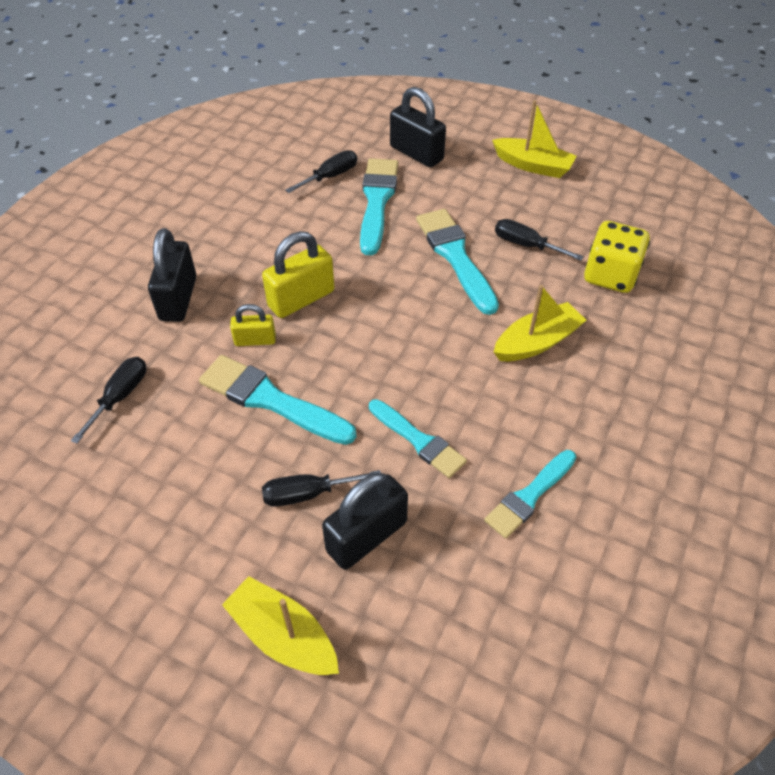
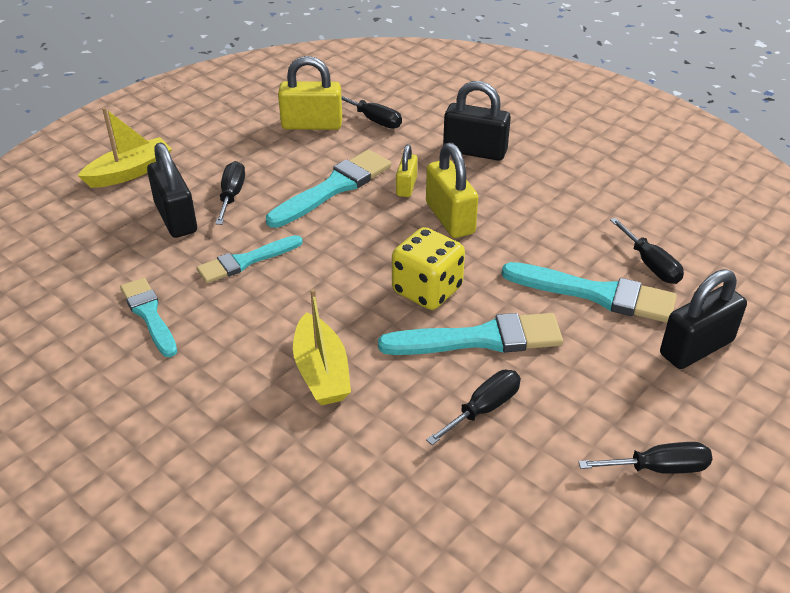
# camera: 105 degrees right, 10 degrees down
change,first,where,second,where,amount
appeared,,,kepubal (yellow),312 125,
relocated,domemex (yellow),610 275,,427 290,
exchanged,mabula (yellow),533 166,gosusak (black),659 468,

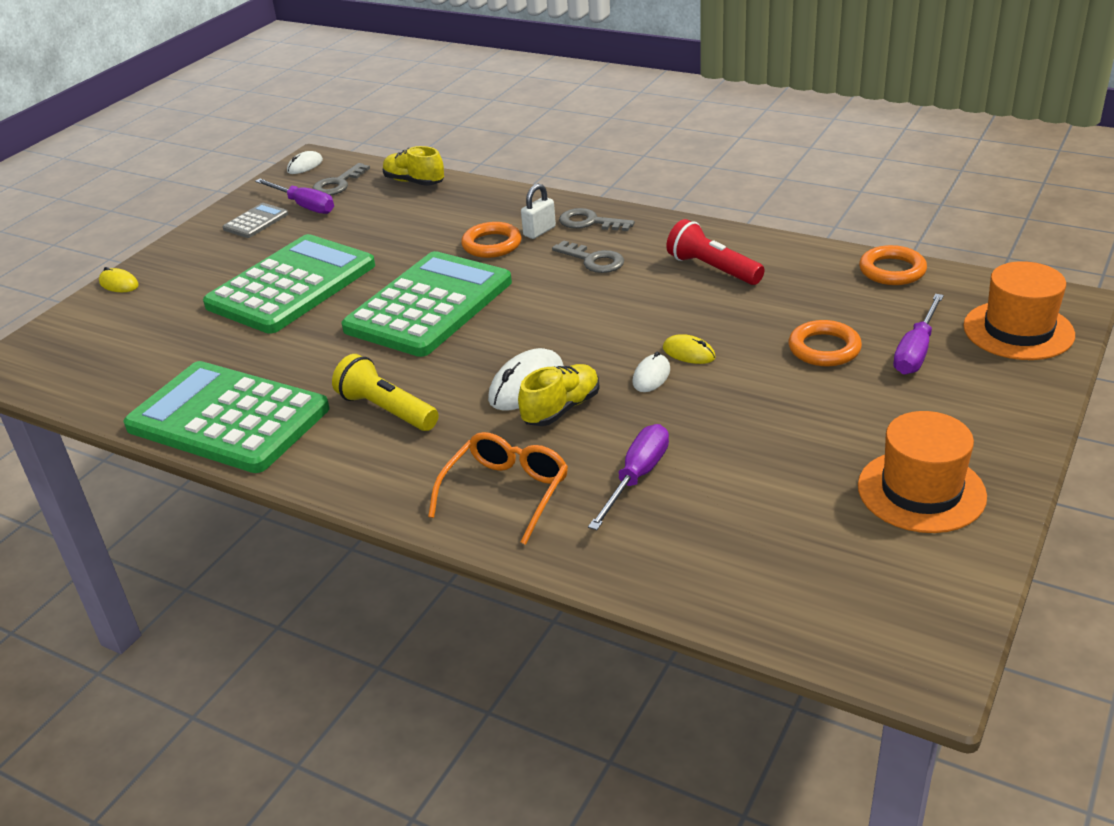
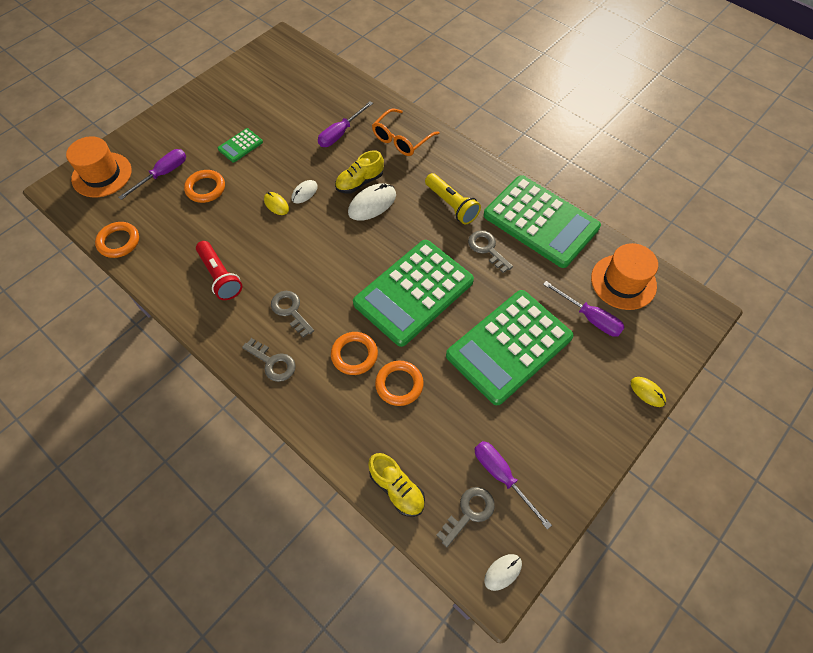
# camera: 170 degrees left, 25 degrees up
change,first,where,second,where,amount
missing,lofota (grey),256 221,,,
missing,kepubal (white),539 231,,,
appeared,,,lofota (green),240 146,
appeared,,,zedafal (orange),399 384,
appeared,,,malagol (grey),487 249,
appeared,,,gosusak (purple),589 317,
relocated,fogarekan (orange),921 491,,623 282,

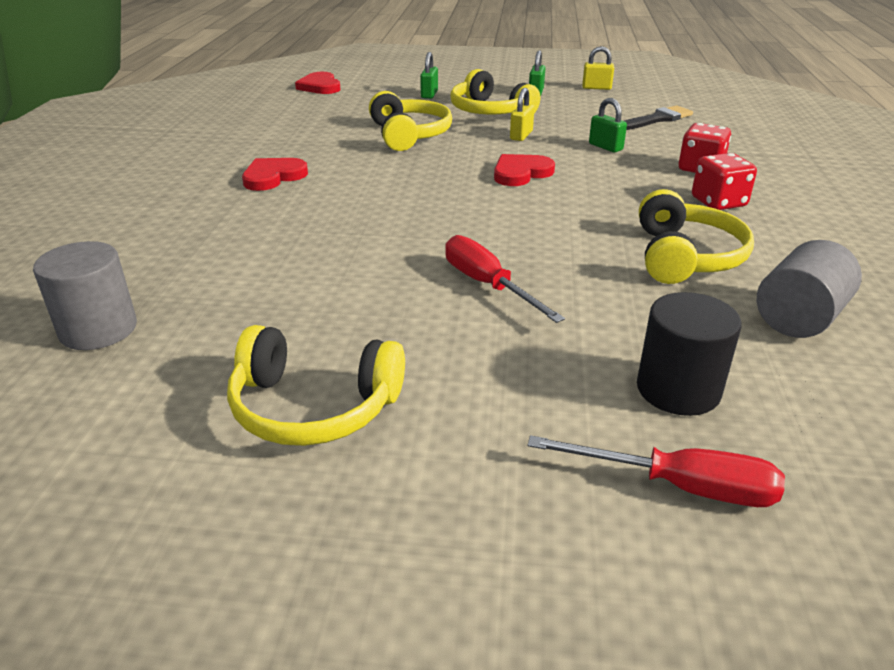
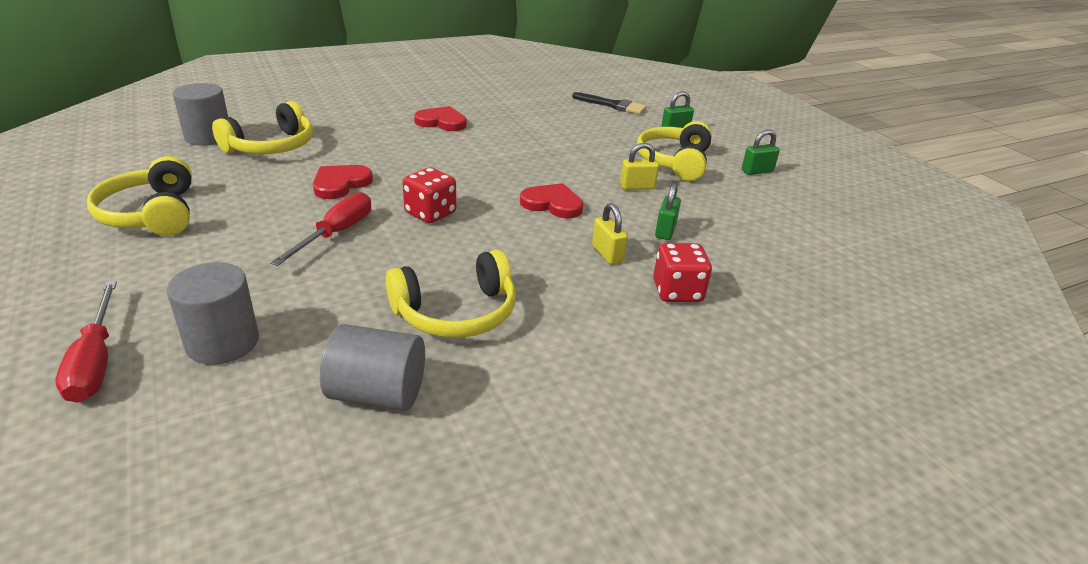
# camera: 55 degrees right, 0 degrees up
change,first,where,second,where,amount
relocated,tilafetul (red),320 86,,340 184,
relocated,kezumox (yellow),409 135,,271 146,
relocated,kepubal (yellow),596 88,,607 254,
relocated,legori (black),657 119,,613 105,
relocated,domemex (red),718 202,,430 213,
colour,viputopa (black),678 389,viputopa (grey),223 342,

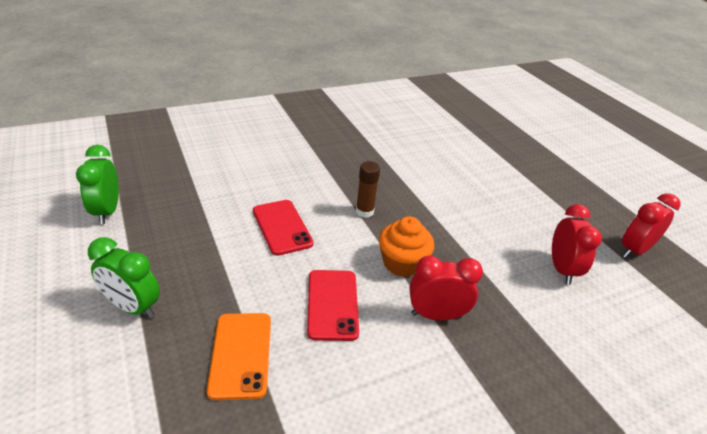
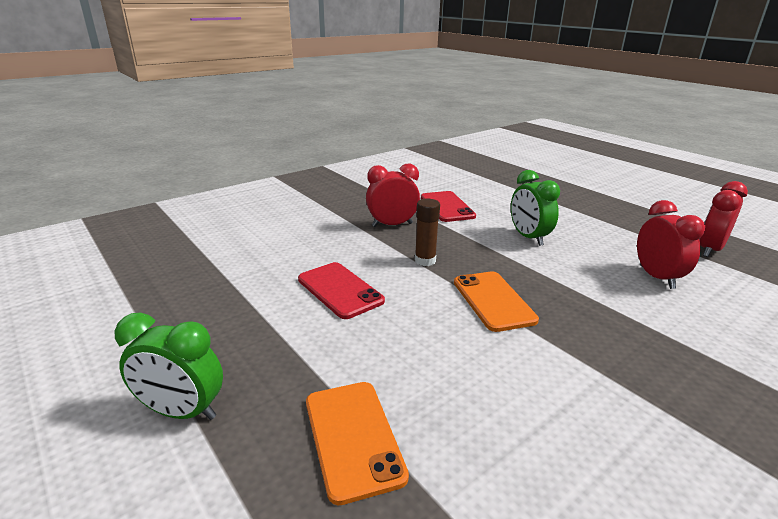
# camera: 10 degrees left, 10 degrees down
change,first,where,second,where,amount
relocated,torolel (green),107 211,,528 237,
relocated,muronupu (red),332 304,,447 207,
relocated,torolel (red),436 315,,392 225,
exchanged,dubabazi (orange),402 263,muronupu (orange),493 301,

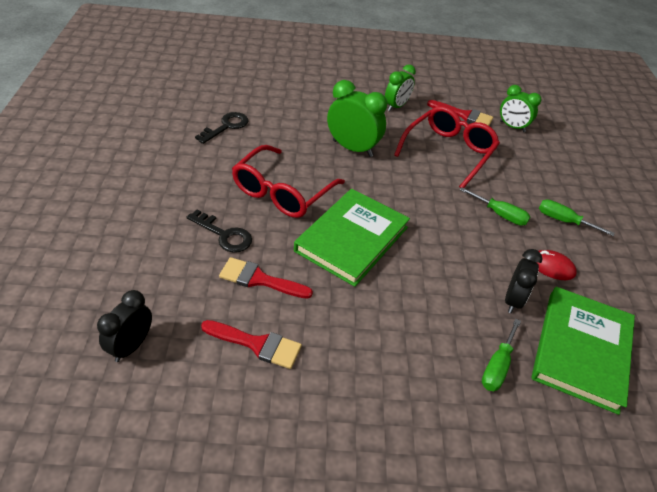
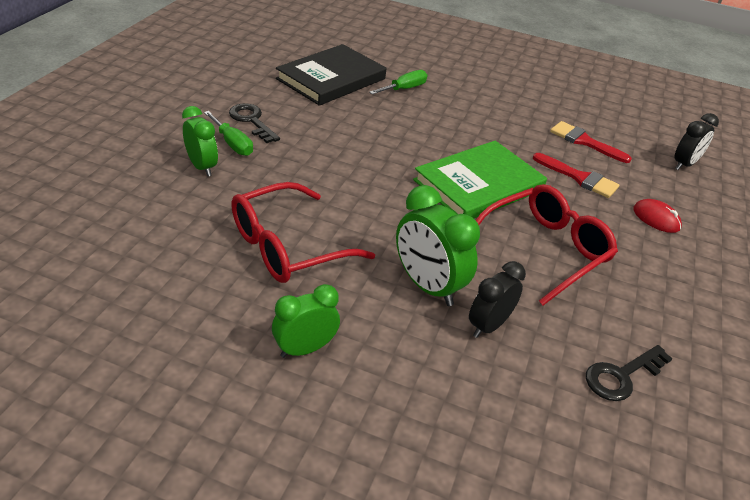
# camera: 160 degrees left, 5 degrees down
change,first,where,second,where,amount
missing,legori (red),464 115,,,
missing,gosusak (green),500 215,,,
relocated,malagol (black),224 235,,252 121,
relocated,torolel (green),512 127,,202 167,
relocated,torolel (black),513 300,,488 325,
relocated,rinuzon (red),551 267,,656 218,
colour,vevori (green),581 350,vevori (black),331 79,

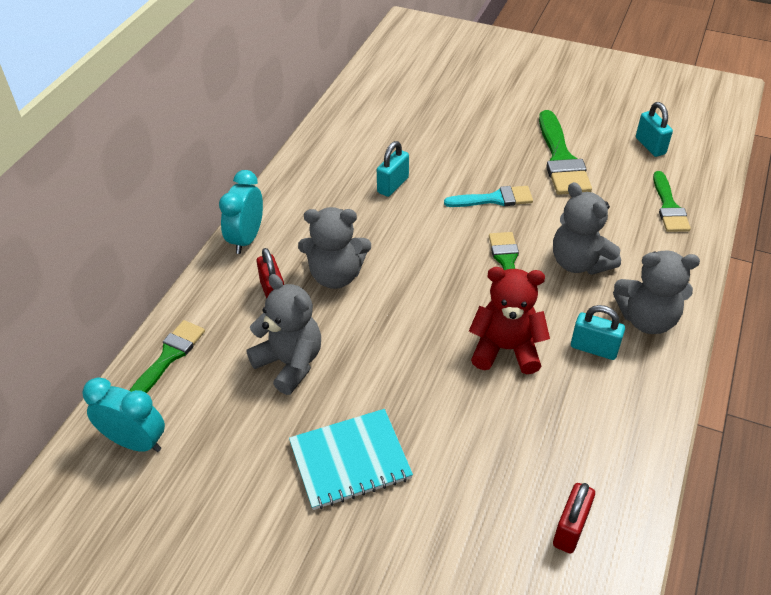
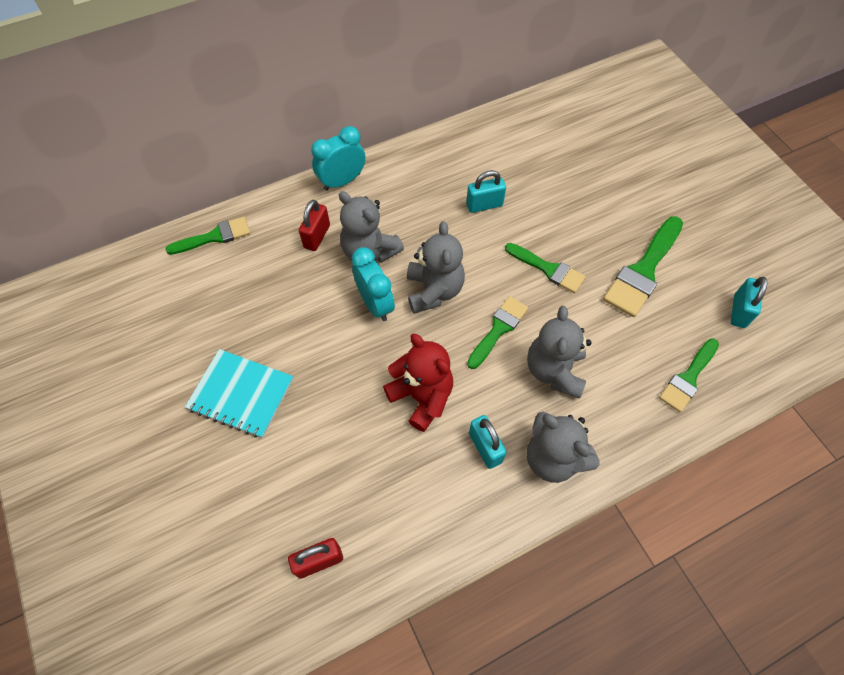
# camera: 40 degrees right, 15 degrees up
change,first,where,second,where,amount
relocated,torolel (turquoise),135 442,,375 304,
relocated,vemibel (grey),290 363,,434 290,
colour,legori (turquoise),494 199,legori (green),548 269,

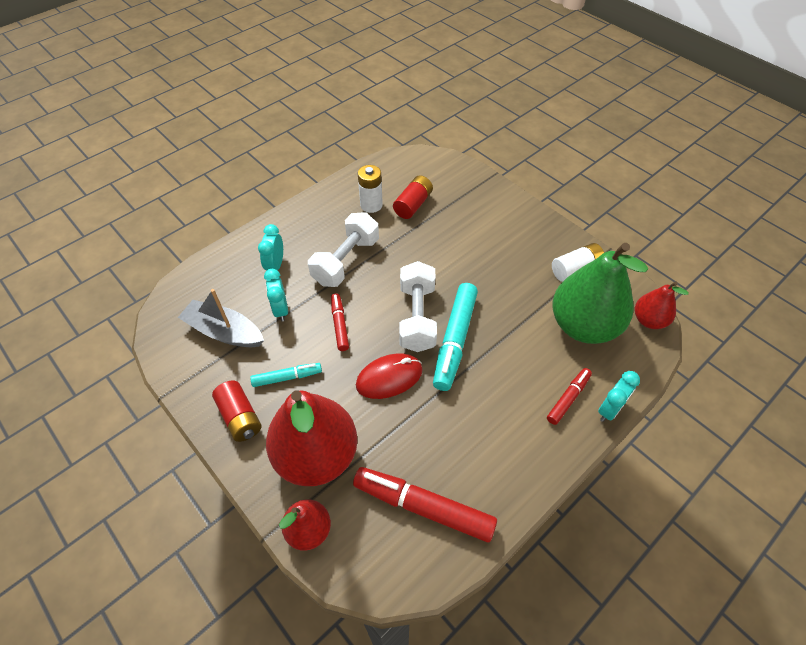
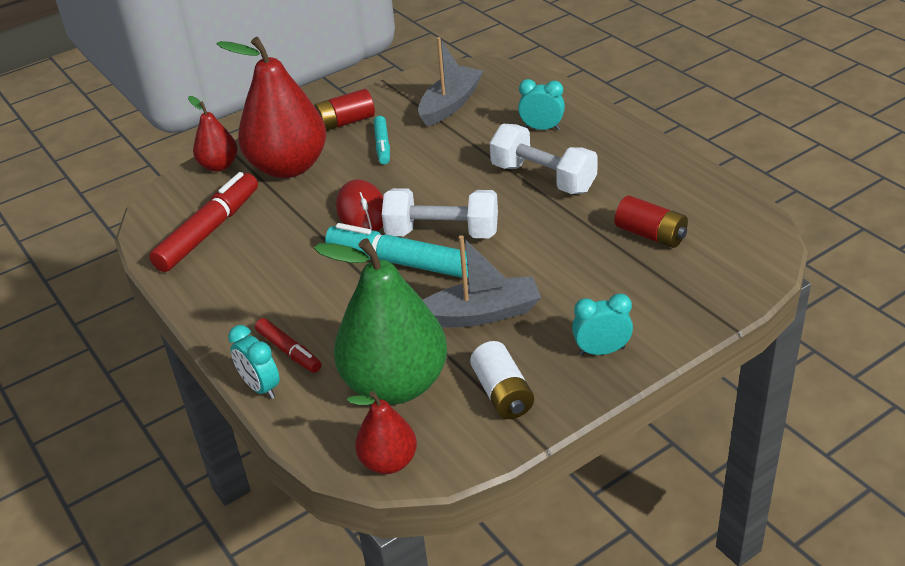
# camera: 100 degrees right, 15 degrees down
change,first,where,second,where,amount
missing,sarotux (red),340 325,,,
missing,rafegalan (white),371 205,,,
appeared,,,mabula (grey),481 314,
relocated,torolel (turquoise),281 310,,601 351,

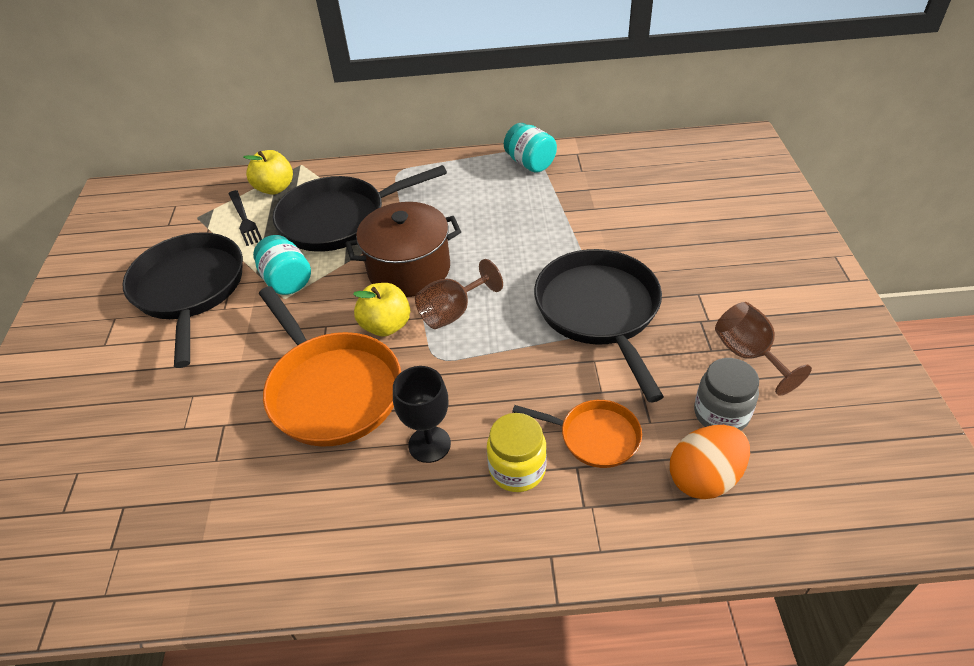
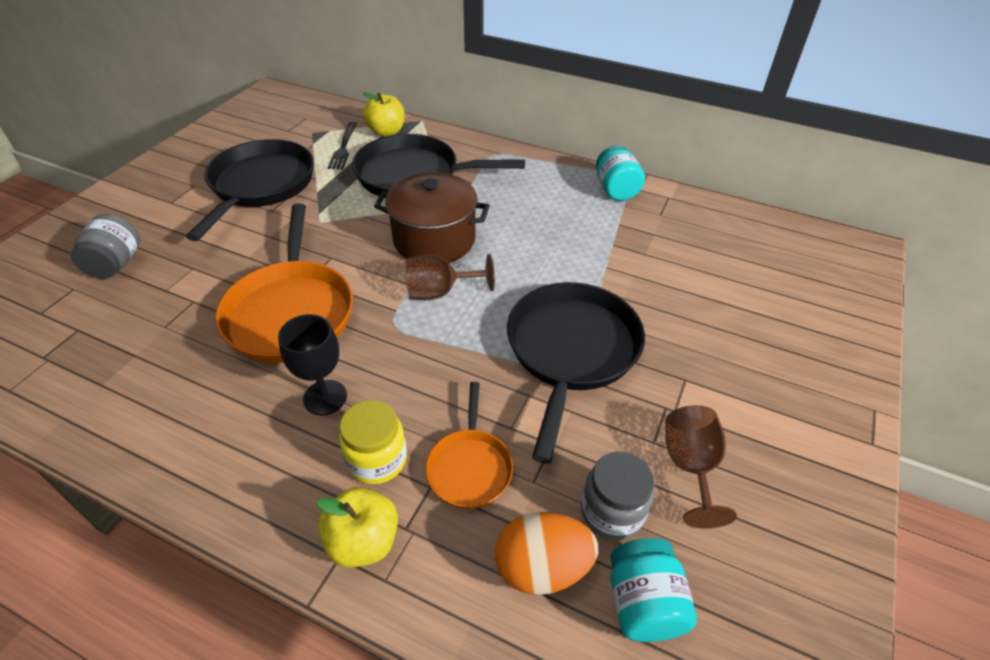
# camera: 25 degrees right, 0 degrees up
change,first,where,second,where,amount
appeared,,,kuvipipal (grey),116 264,
relocated,kuvipipal (turquoise),287 281,,643 603,
relocated,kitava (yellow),386 326,,363 541,
spun,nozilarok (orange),594 437,,470 467,45 degrees clockwise

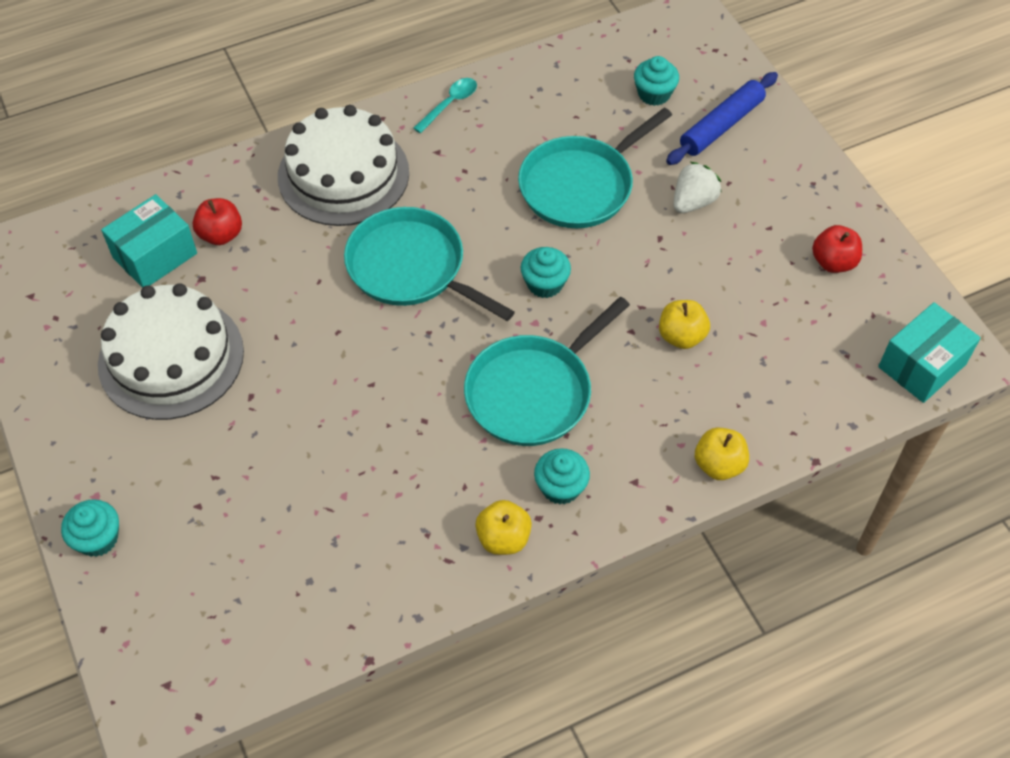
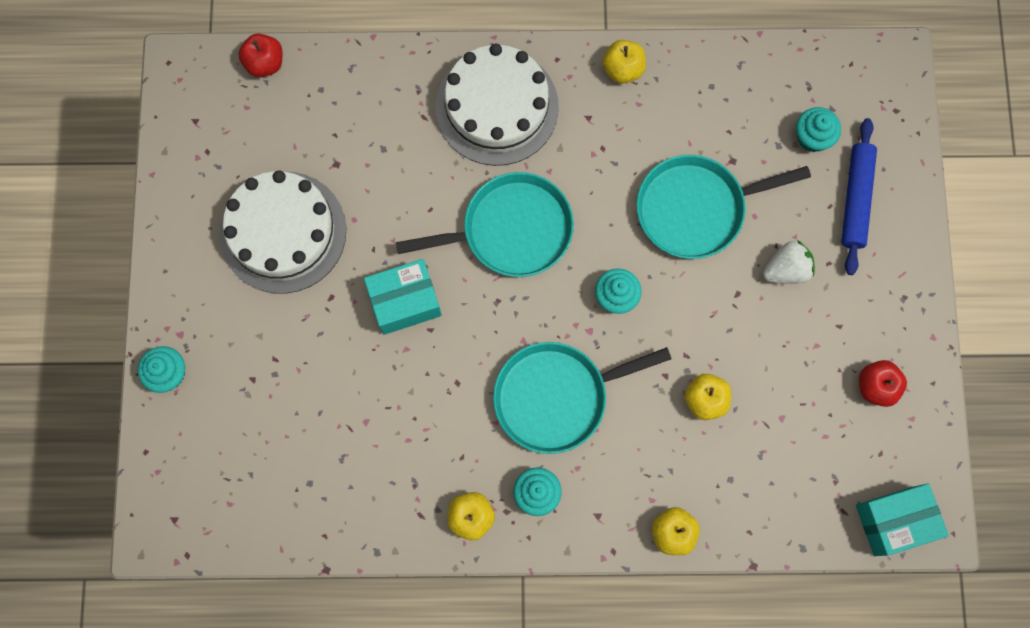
# camera: 25 degrees right, 20 degrees up
change,first,where,second,where,amount
relocated,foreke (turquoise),155 255,,405 301,
relocated,kitava (red),221 235,,265 63,
exchanged,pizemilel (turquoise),450 104,kitava (yellow),623 69,
spun,nozilarok (turquoise),410 268,,511 230,105 degrees clockwise
spun,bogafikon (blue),721 125,,855 199,60 degrees counterclockwise

